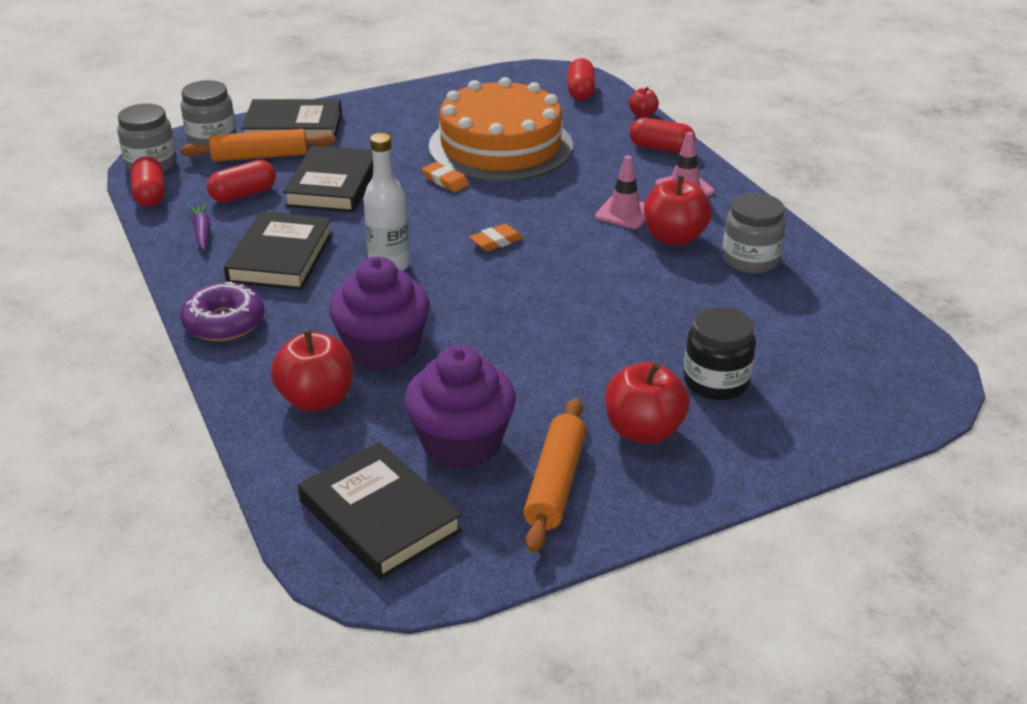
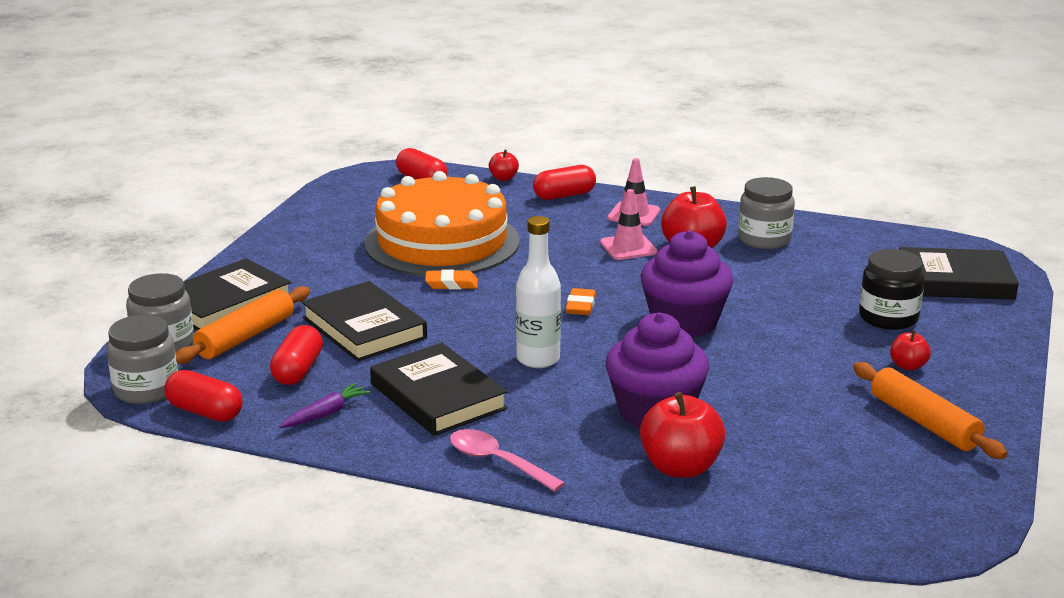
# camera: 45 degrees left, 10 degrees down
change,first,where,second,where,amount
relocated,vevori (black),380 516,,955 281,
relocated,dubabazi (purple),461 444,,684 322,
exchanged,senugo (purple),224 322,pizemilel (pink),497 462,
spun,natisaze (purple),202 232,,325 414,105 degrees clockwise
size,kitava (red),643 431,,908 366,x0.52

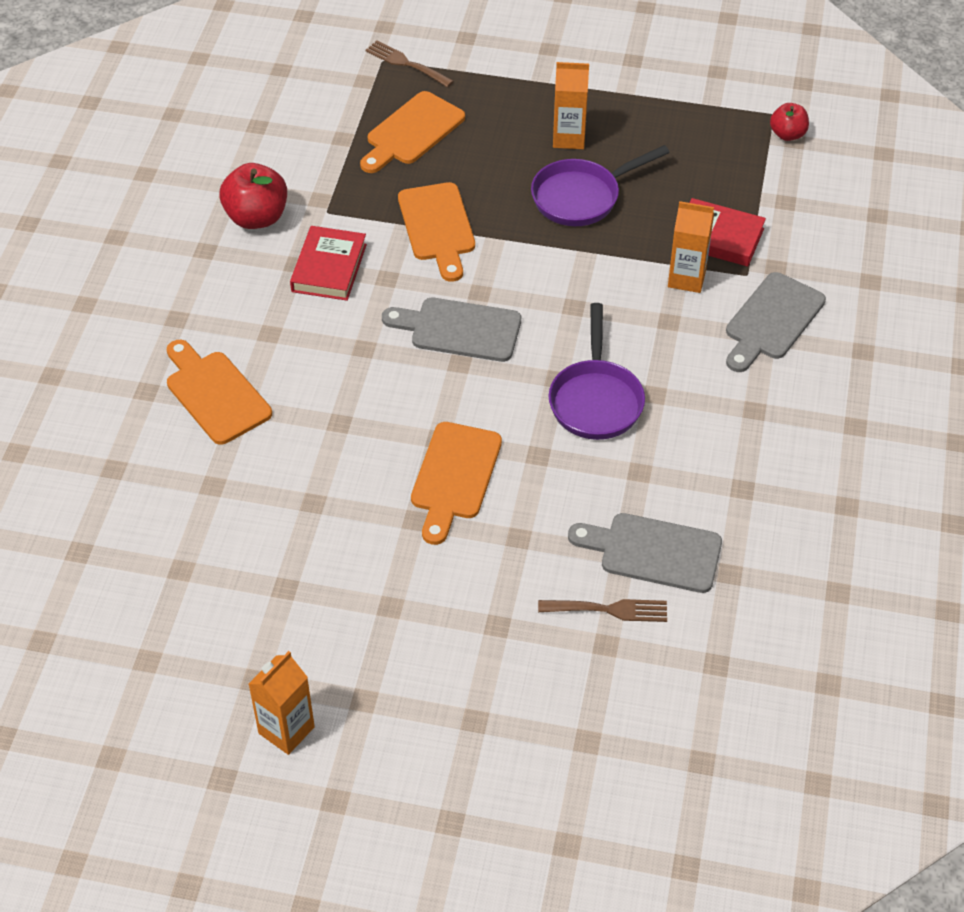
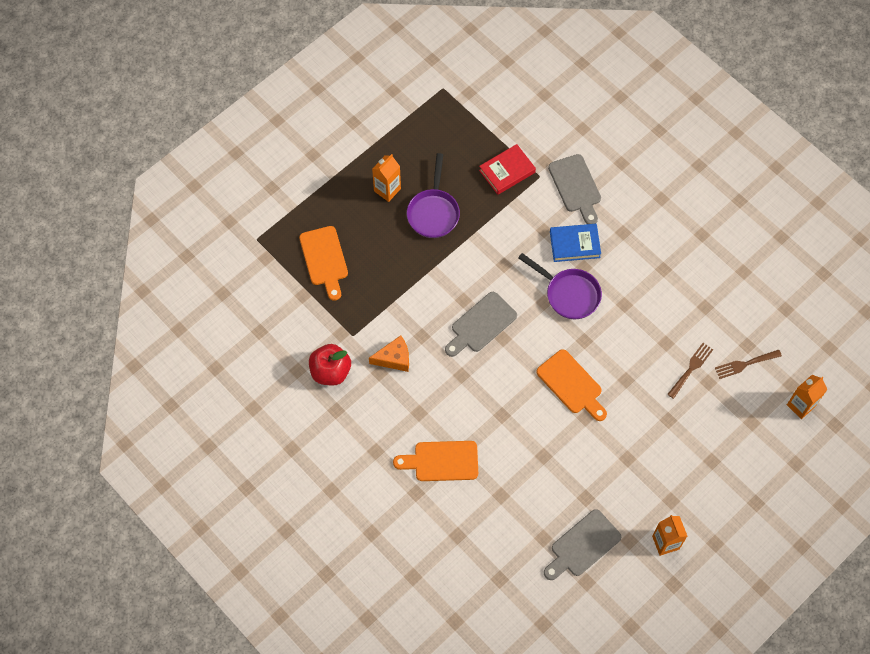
# camera: 55 degrees left, 15 degrees up
change,first,where,second,where,amount
missing,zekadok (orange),437 227,,,
missing,kitava (red),787 134,,,
appeared,,,vevori (blue),574 244,
relocated,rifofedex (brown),406 63,,745 364,
relocated,zekadok (grey),653 552,,582 545,
relocated,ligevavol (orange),686 278,,800 405,
exchanged,vevori (red),329 268,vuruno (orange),394 358,

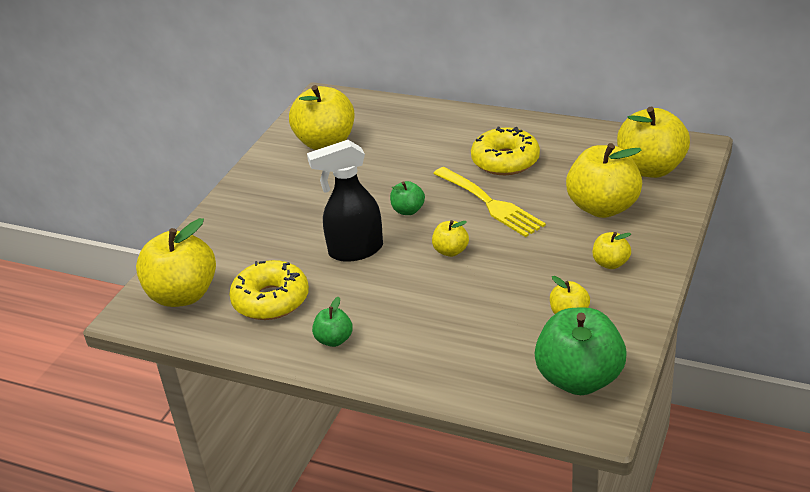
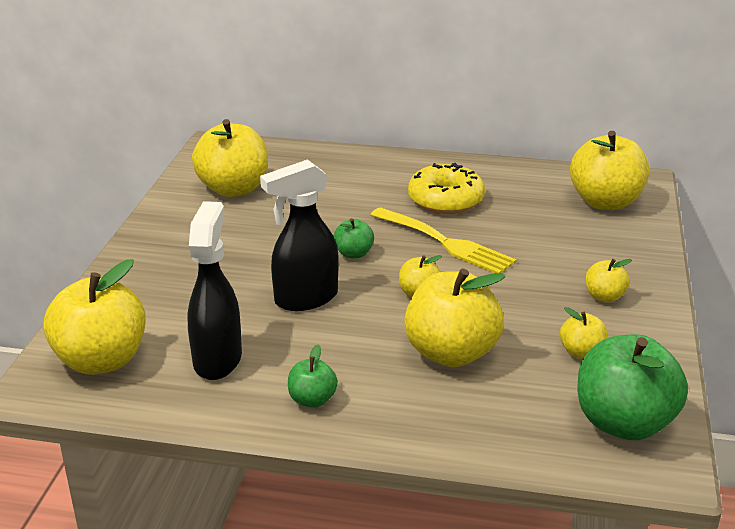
# camera: 15 degrees left, 5 degrees down
change,first,where,second,where,amount
relocated,kitava (yellow),603 207,,451 353,
exchanged,senugo (yellow),271 300,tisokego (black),218 359,

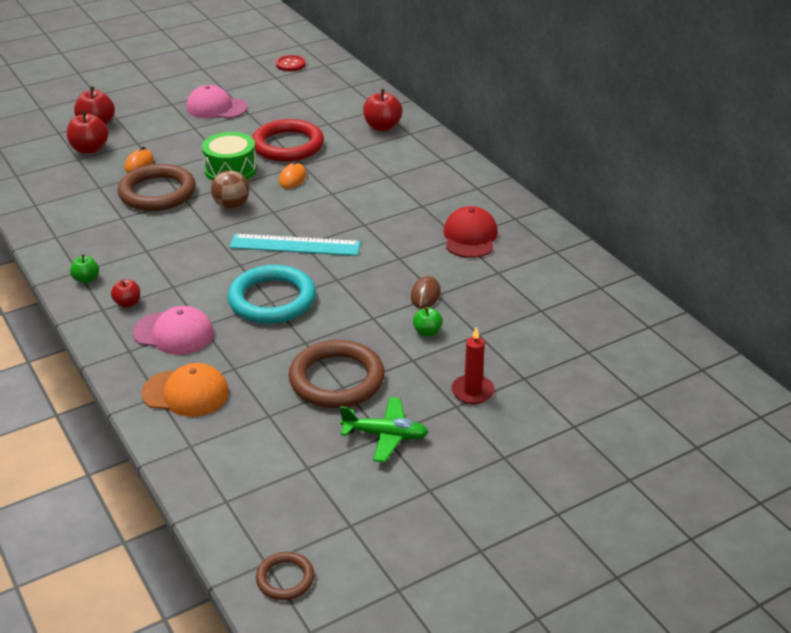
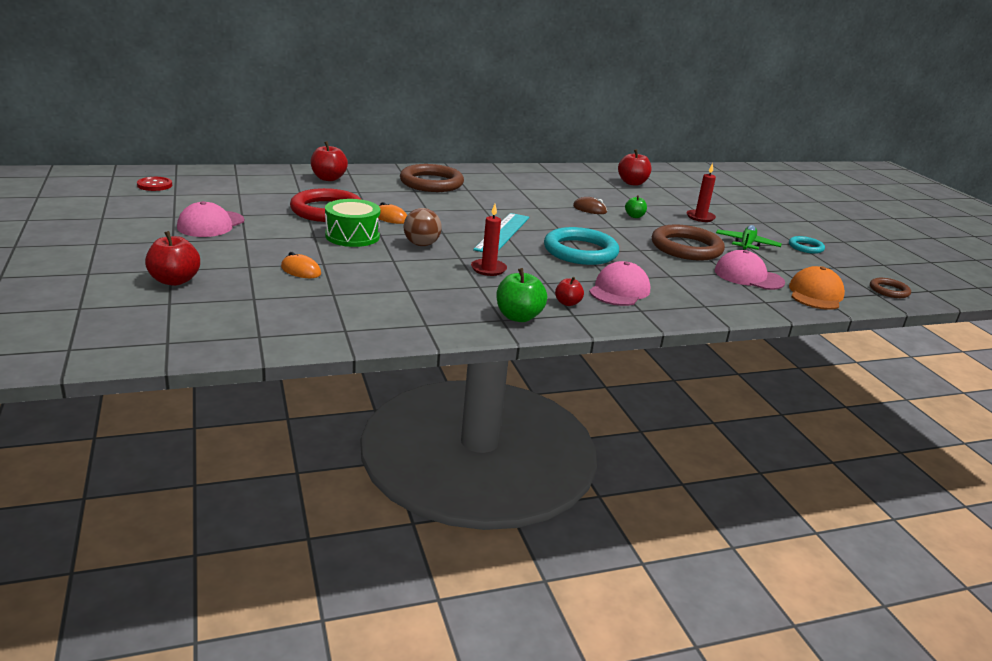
# camera: 80 degrees left, 10 degrees down
change,first,where,second,where,amount
missing,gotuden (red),470 237,,,
appeared,,,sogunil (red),488 269,
appeared,,,gotuden (pink),748 276,
appeared,,,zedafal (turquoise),805 247,
relocated,kitava (red),90 149,,632 183,
relocated,zedafal (brown),157 192,,431 183,
relocated,gotuden (orange),186 393,,815 294,
size,kitava (green),86 279,,518 317,x1.70

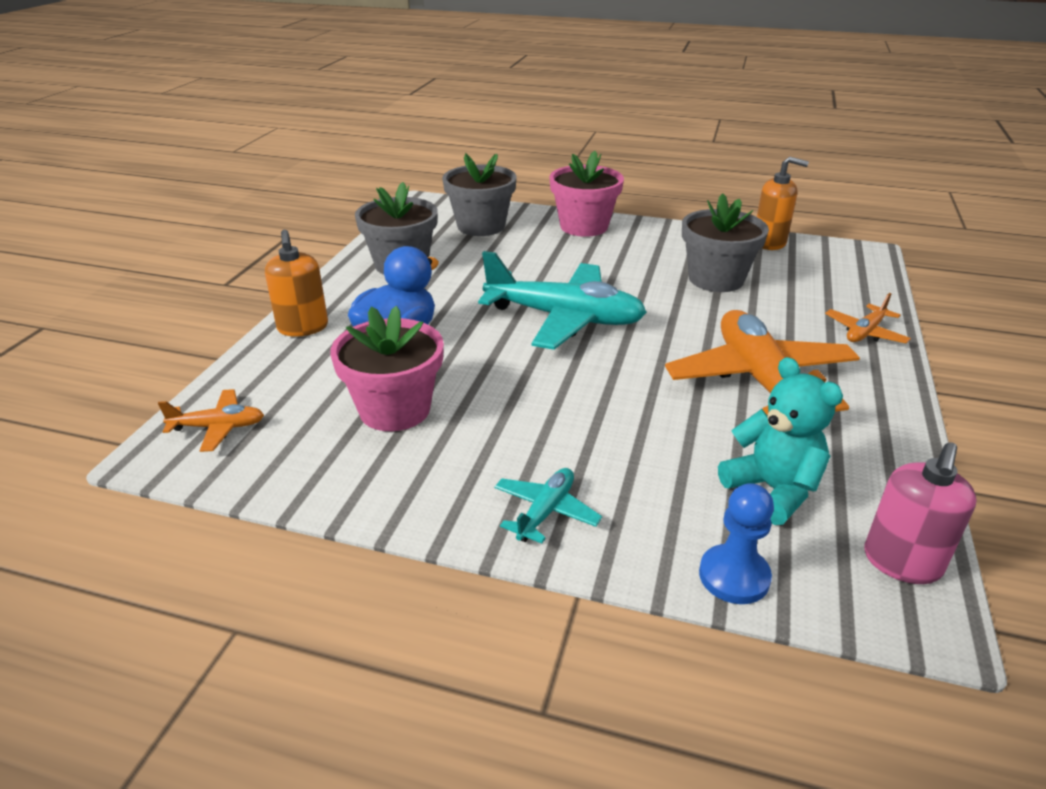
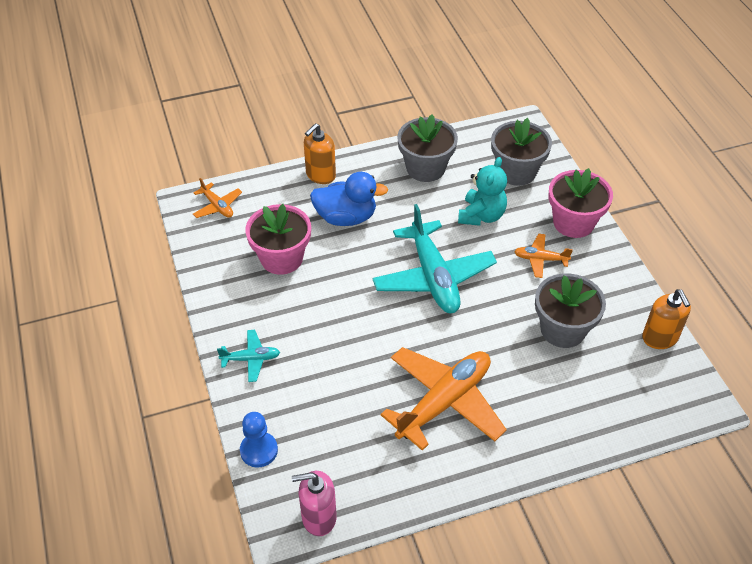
# camera: 55 degrees right, 15 degrees up
change,first,where,second,where,amount
relocated,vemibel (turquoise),773 490,,481 216,
relocated,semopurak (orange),865 332,,540 259,

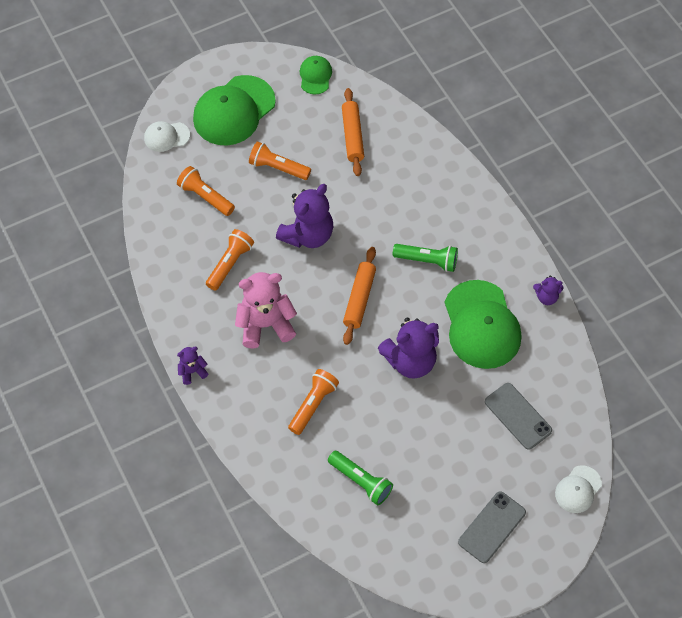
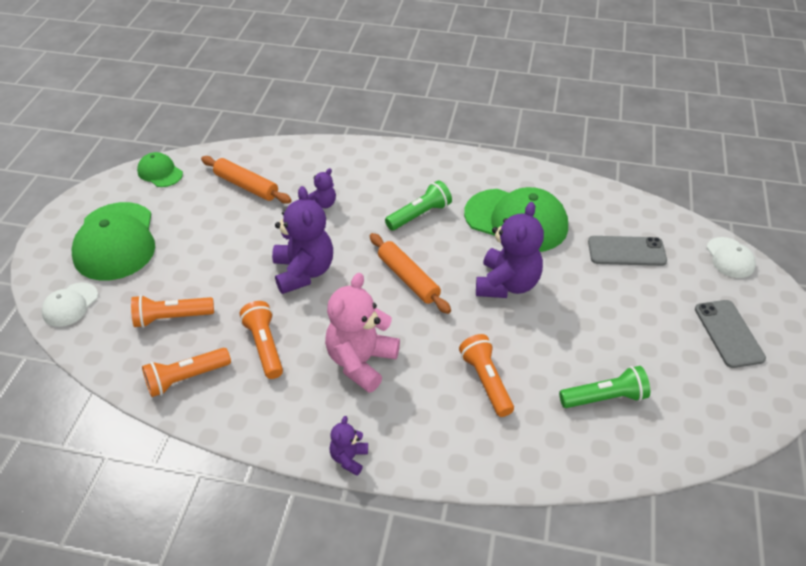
# camera: 50 degrees left, 15 degrees down
change,first,where,second,where,amount
relocated,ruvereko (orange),278 168,,186 378,
relocated,vemibel (purple),546 297,,323 204,

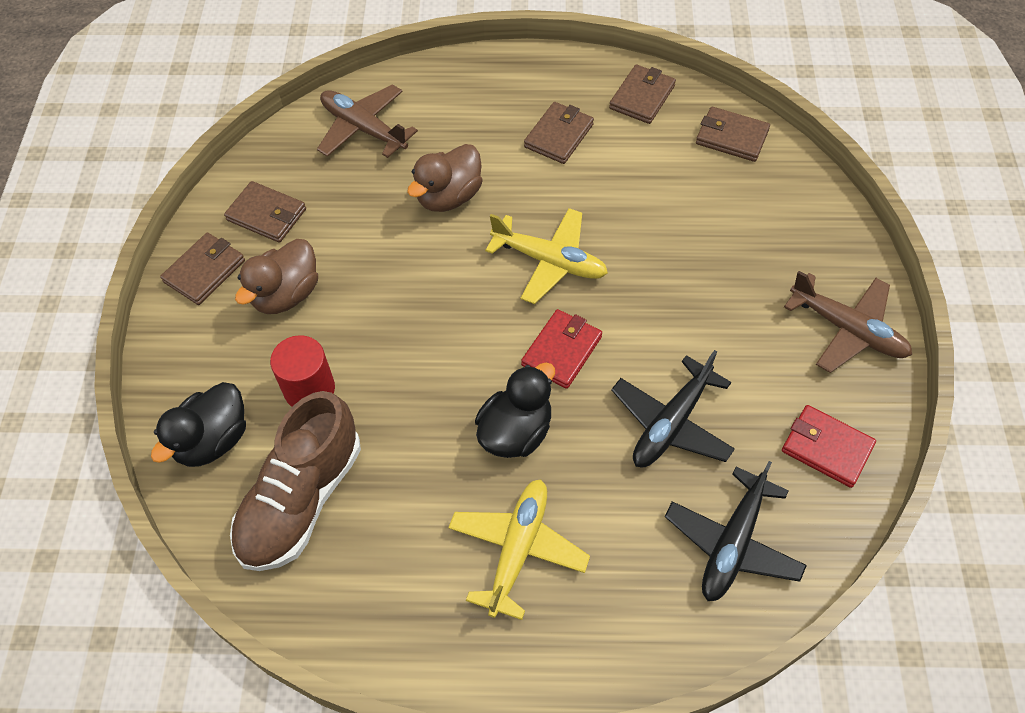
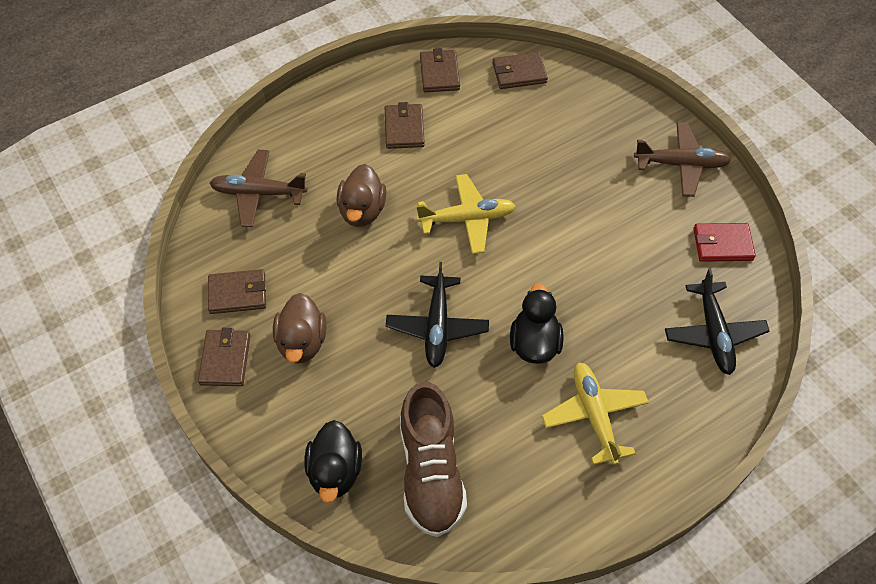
# camera: 35 degrees left, 0 degrees up
change,first,where,second,where,amount
missing,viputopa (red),309 389,,,
missing,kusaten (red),562 351,,,
relocated,semopurak (black),671 423,,437 326,

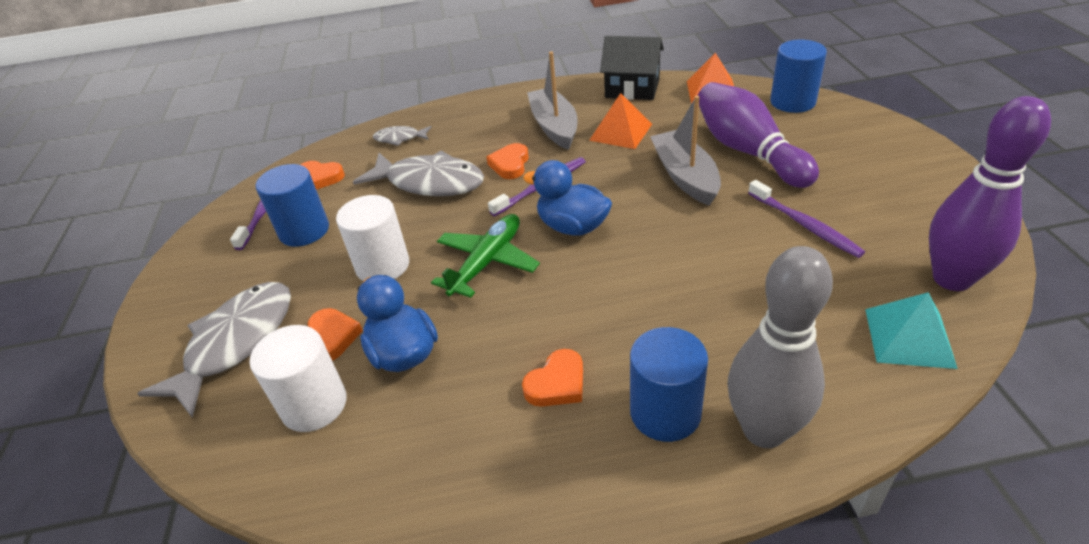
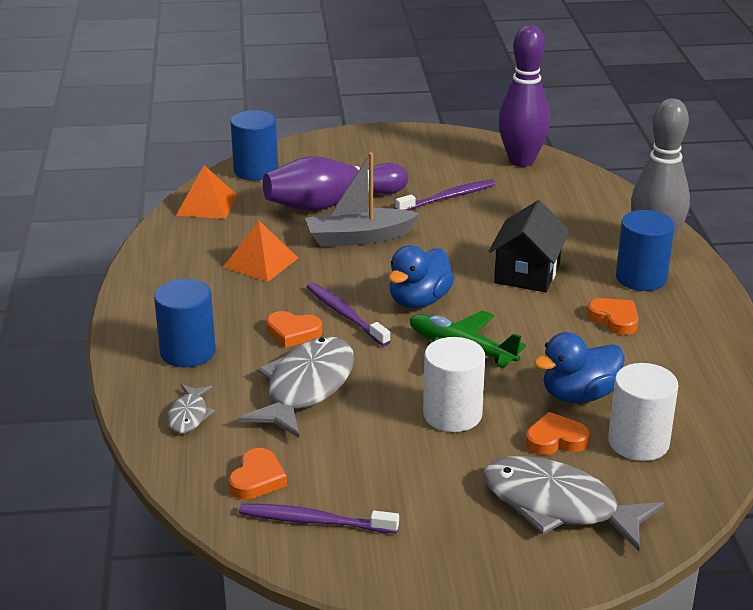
# camera: 90 degrees left, 10 degrees down
change,first,where,second,where,amount
missing,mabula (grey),554 126,,,
missing,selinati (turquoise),909 337,,,
relocated,viputopa (blue),304 231,,188 352,
relocated,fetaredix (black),632 88,,527 273,

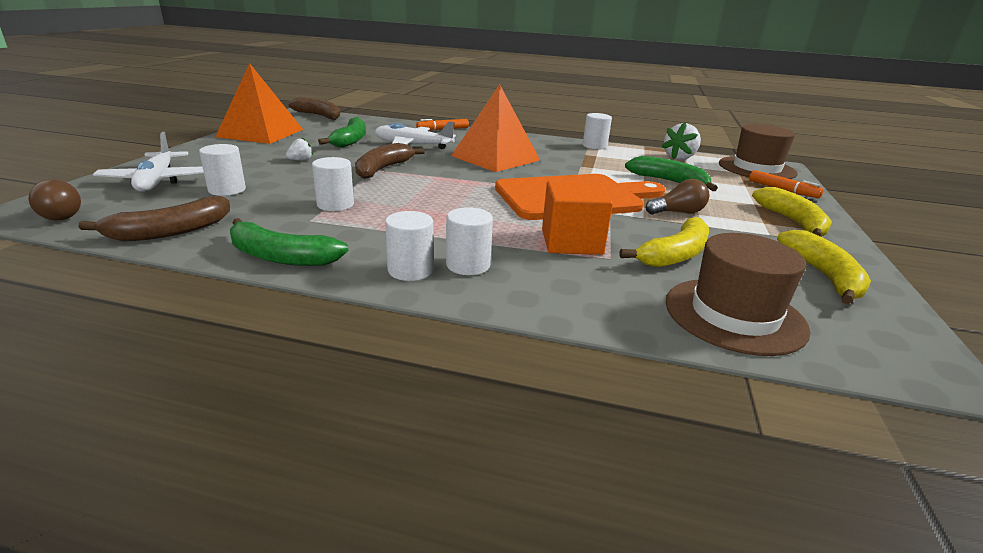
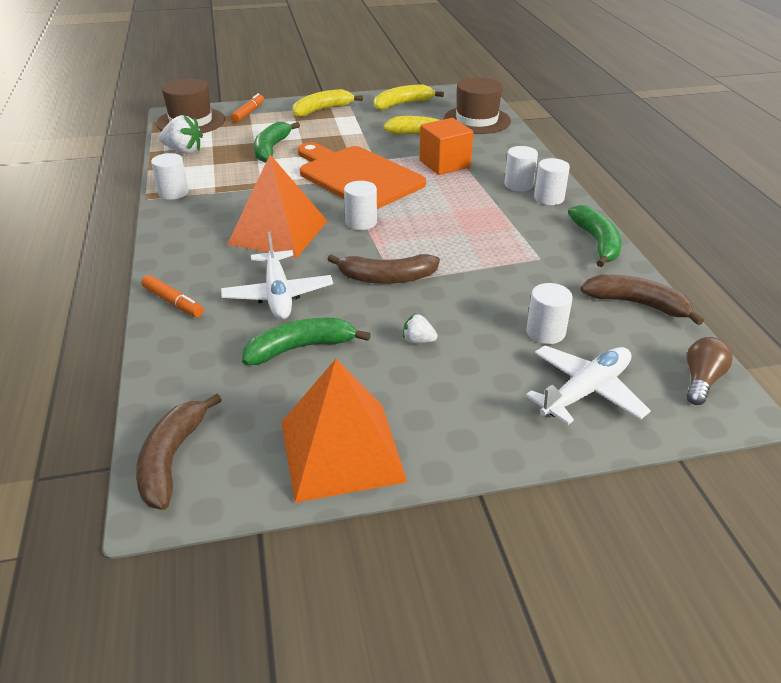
# camera: 115 degrees left, 10 degrees up
change,first,where,second,where,amount
missing,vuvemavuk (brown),677 212,,,
relocated,viputopa (white),335 205,,361 222,

